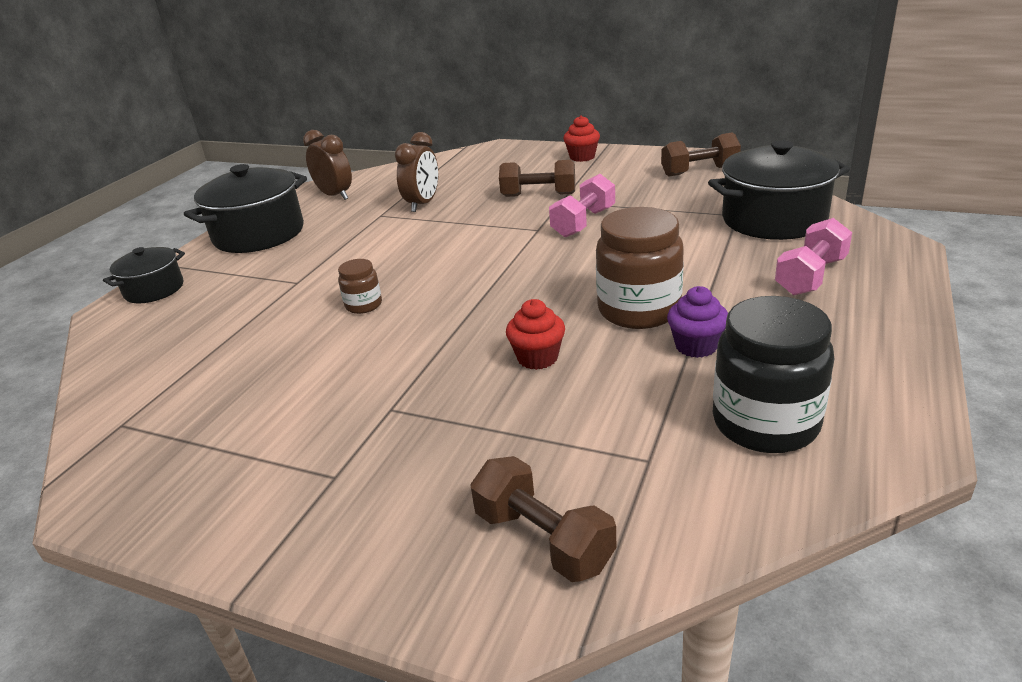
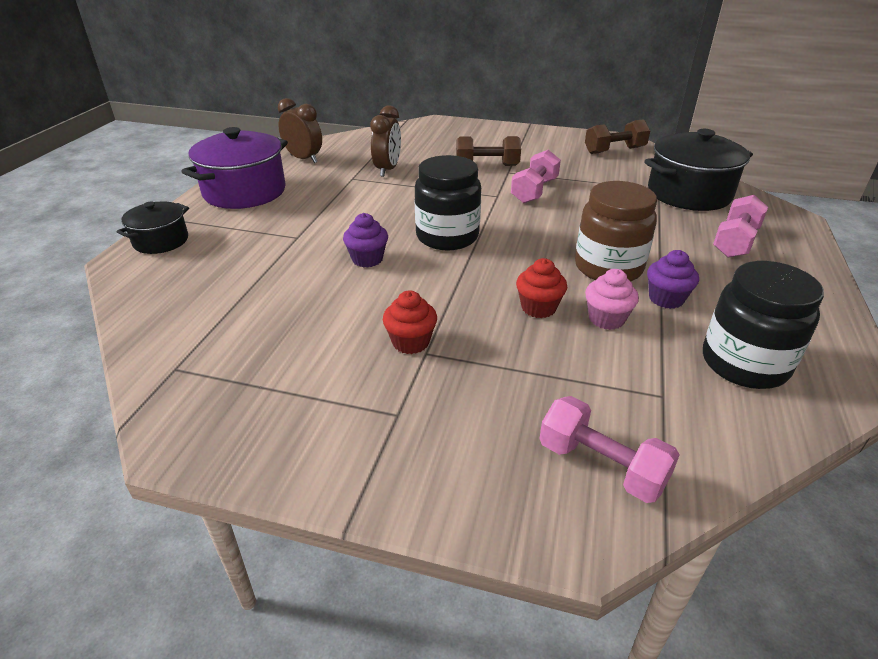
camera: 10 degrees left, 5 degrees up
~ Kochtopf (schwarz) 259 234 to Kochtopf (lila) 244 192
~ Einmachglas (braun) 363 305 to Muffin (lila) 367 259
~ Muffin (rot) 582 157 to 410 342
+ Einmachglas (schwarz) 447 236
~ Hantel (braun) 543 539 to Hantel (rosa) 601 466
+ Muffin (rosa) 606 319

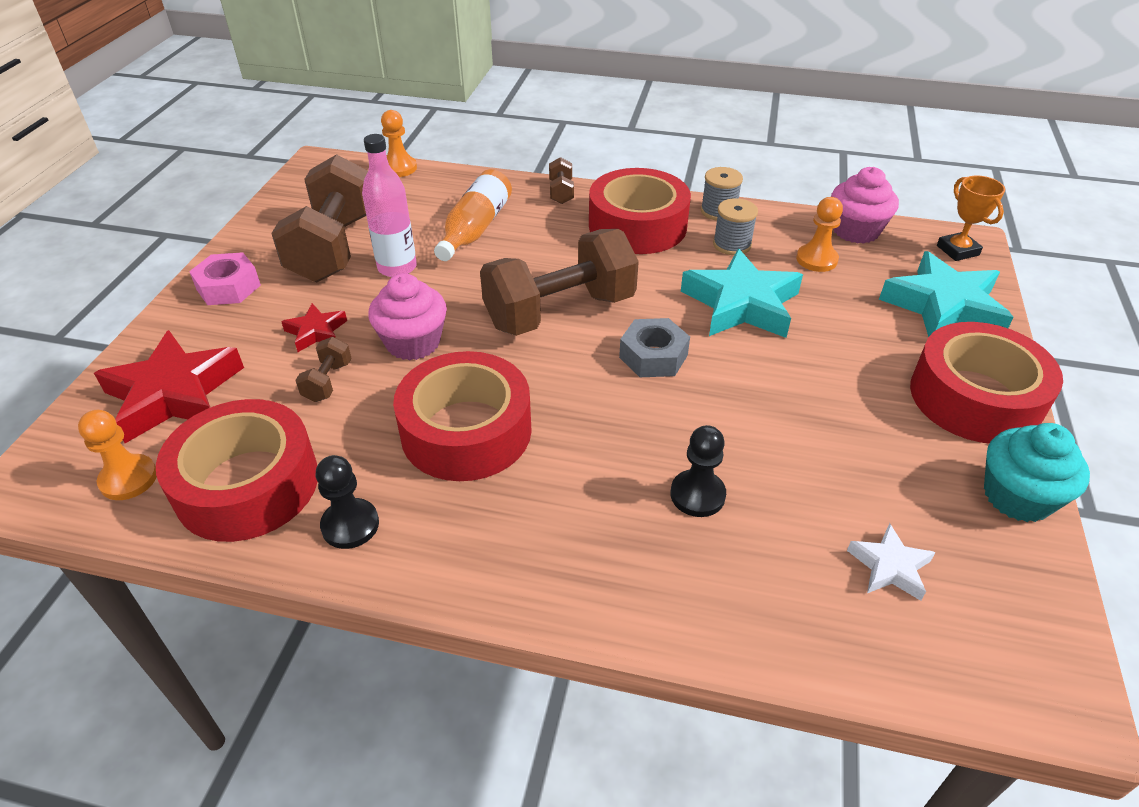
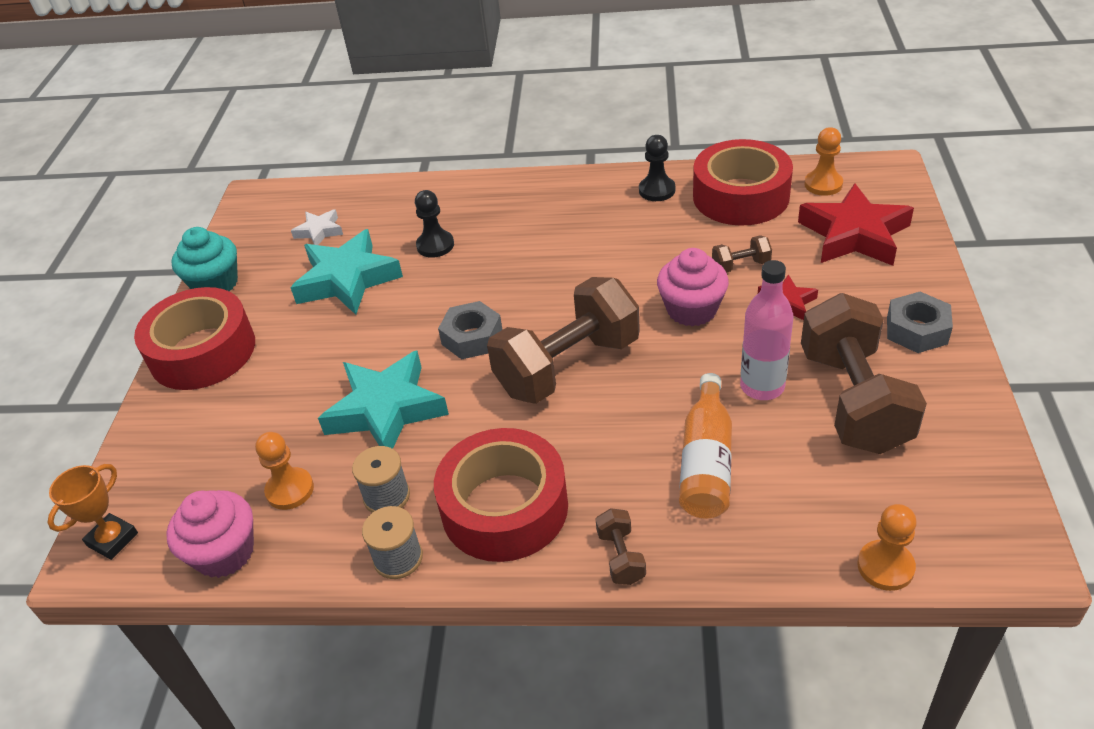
camera: 175 degrees right, 0 degrees up
~ Pokal (orange) 957 250 = 112 539 60 degrees clockwise
~ Stern (türkis) 944 307 to 347 279
~ Hantel (braun) 328 382 = 740 265 75 degrees clockwise
~ Sechskantmutter (rosa) 228 287 to Sechskantmutter (grau) 916 330
- Klebeband (rot) 466 431

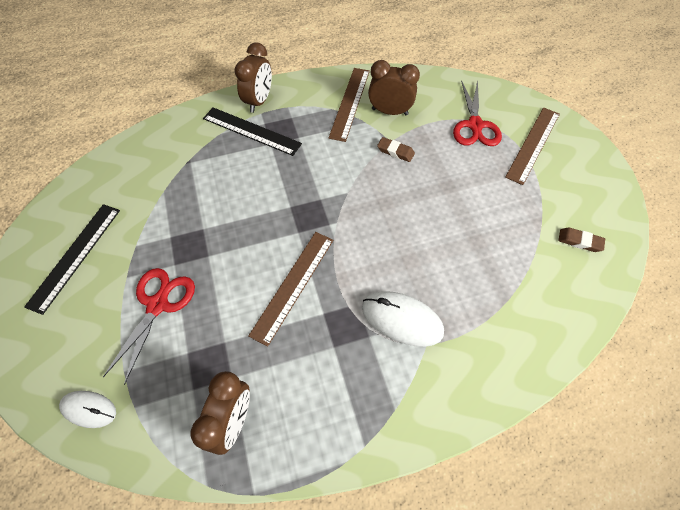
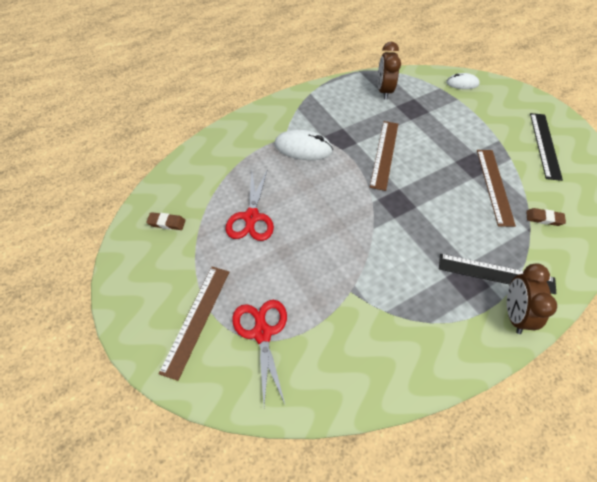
camera: 165 degrees right, 5 degrees down
~ Schere (rot) 158 305 to 251 217
~ Lineal (braun) 350 103 to 494 186
~ Radiergummi (braun) 395 151 to 544 218
- Wecker (braun) 390 112

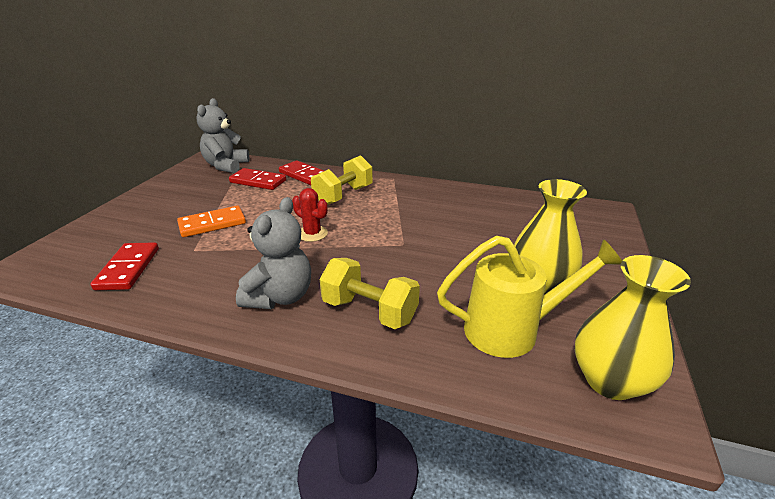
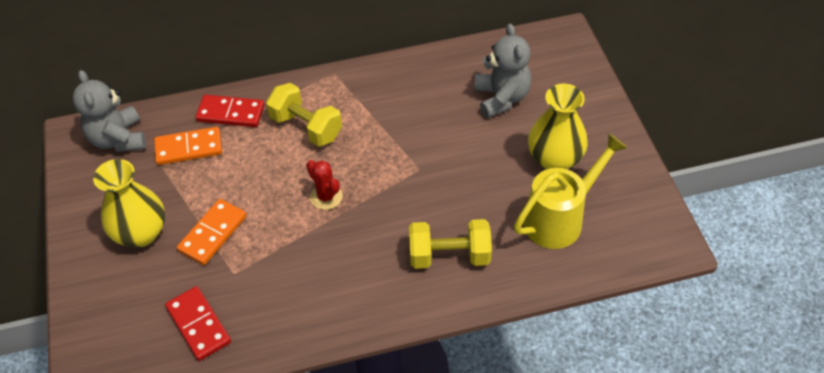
camera: 30 degrees left, 20 degrees up
~ Vase (gelb) 610 380 to 141 233
~ Dominostein (rot) 258 181 to Dominostein (orange) 189 148
~ Hantel (gelb) 343 195 = 306 127 60 degrees counterclockwise
~ Kaktus (rot) 312 234 = 326 197 45 degrees clockwise
~ Teddybär (grau) 280 296 to 501 98

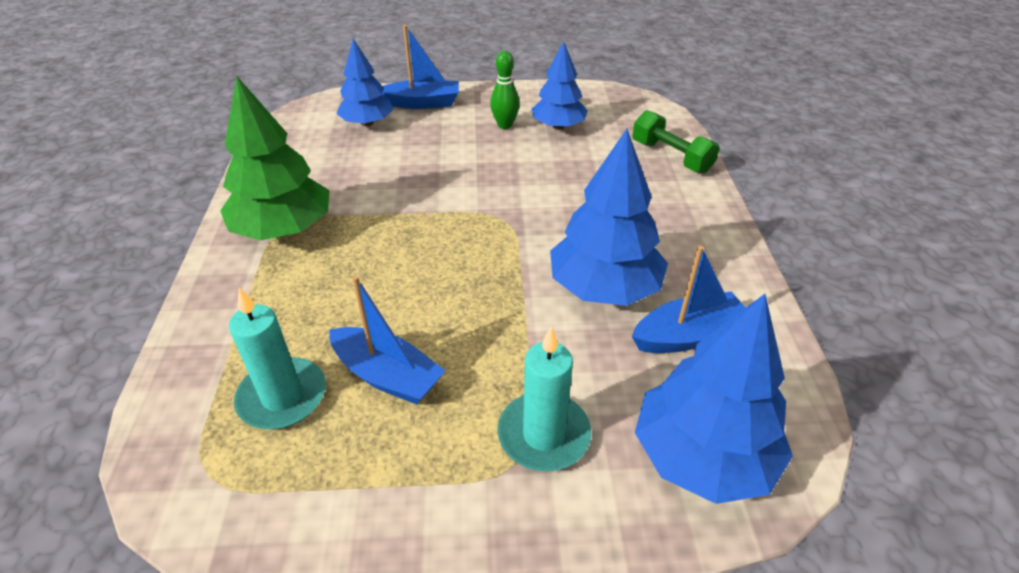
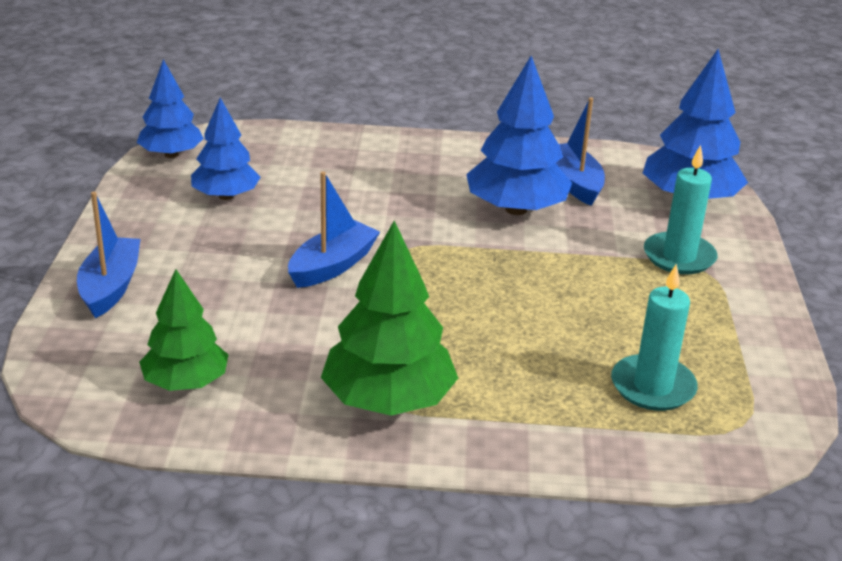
camera: 85 degrees left, 10 degrees down
~ Baum (blau) 367 123 to 171 154
+ Baum (grün) 186 382
~ Boot (blau) 387 376 to 332 266
- Bowlingkegel (grün) 505 125
- Hantel (grün) 671 157

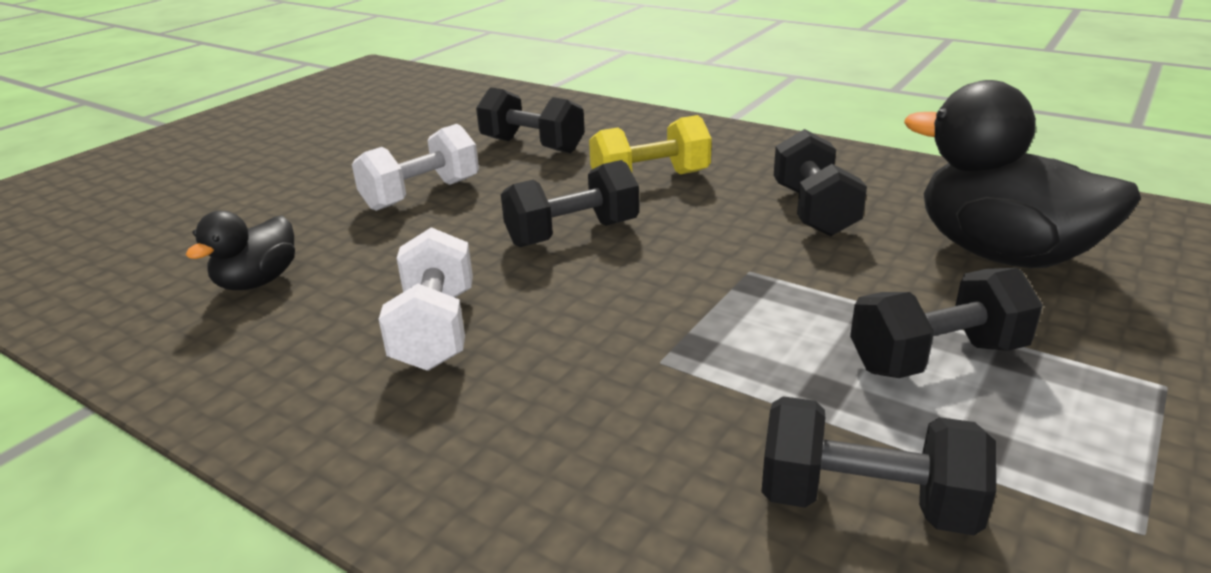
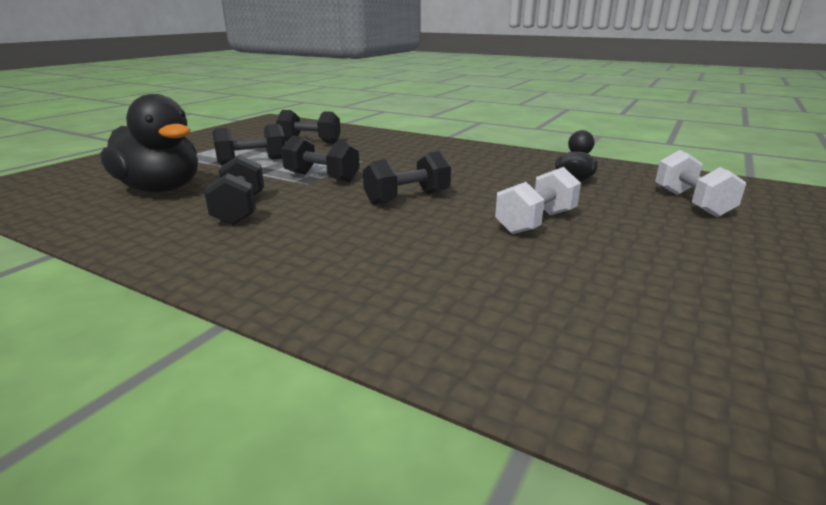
camera: 175 degrees right, 5 degrees down
~ Hantel (schwarz) 532 145 to 321 177
~ Hantel (weiß) 435 330 to 691 203
- Hantel (gelb) 650 179

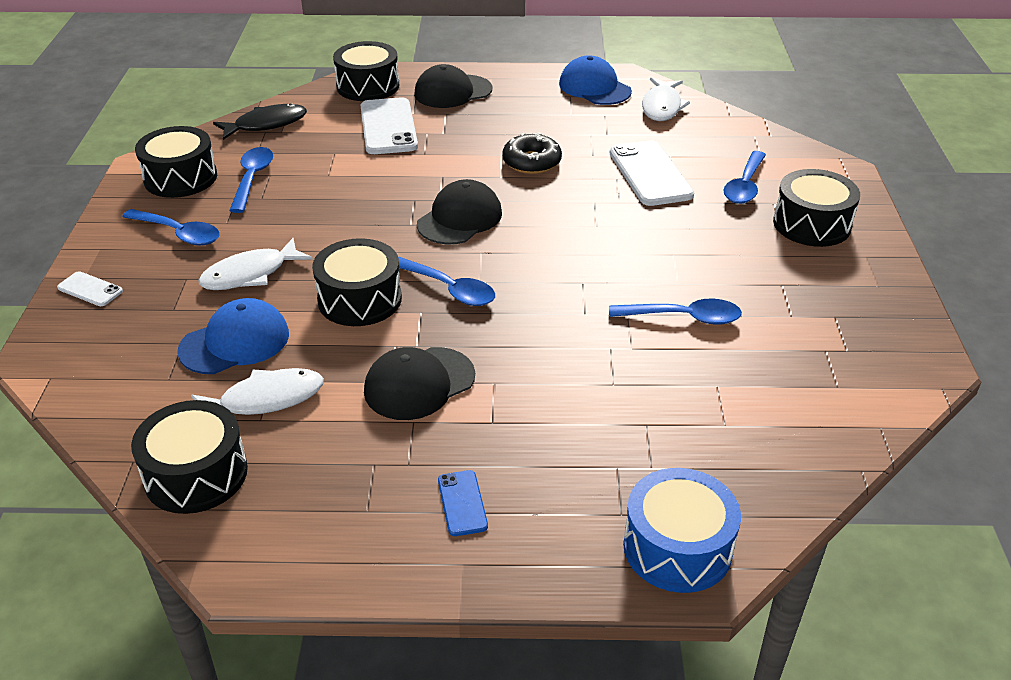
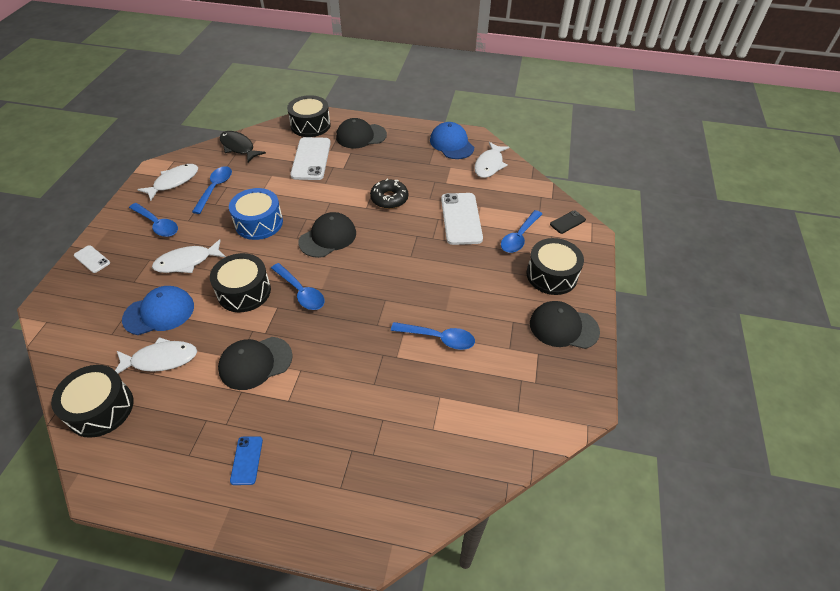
camera: 10 degrees right, 10 degrees up
~ Trommel (schwarz) 180 178 to Fisch (weiß) 174 182
~ Fisch (schwarz) 266 124 = 239 147 120 degrees counterclockwise
~ Trommel (blau) 677 547 to 259 223
+ Kappe (schwarz) 563 327
+ Handy (schwarz) 567 222

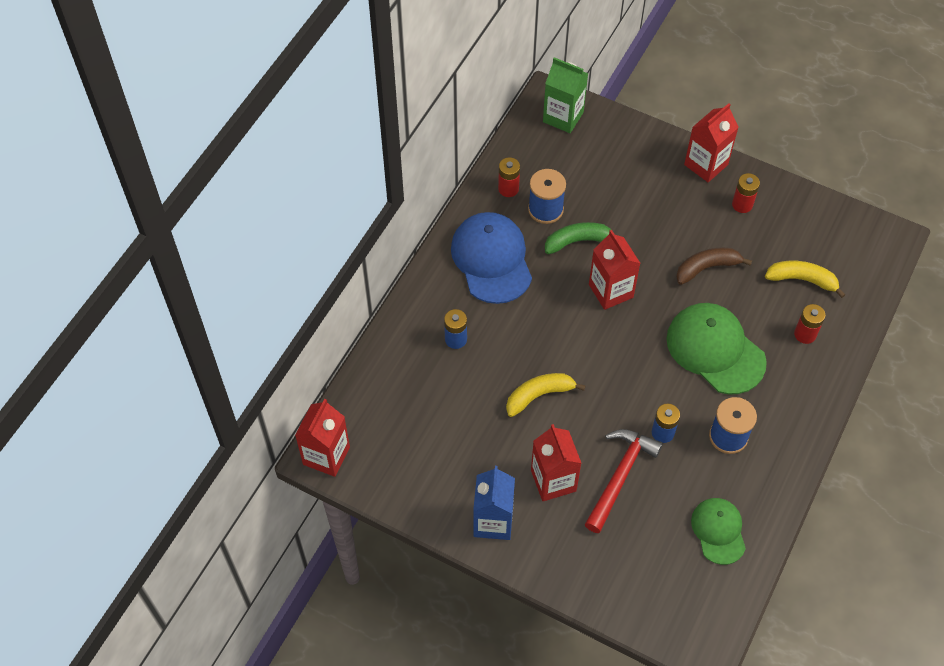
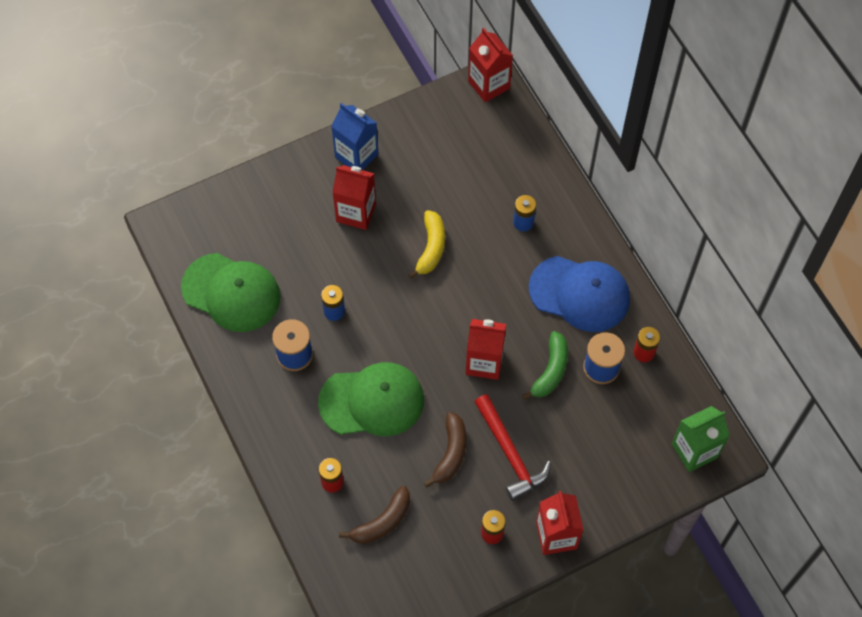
camera: 125 degrees right, 5 degrees up
~ Kappe (grün) 718 531 = 231 292 x1.66
~ Banane (gelb) 802 280 to Banane (braun) 382 521
~ Hammer (rot) 620 476 to 510 453

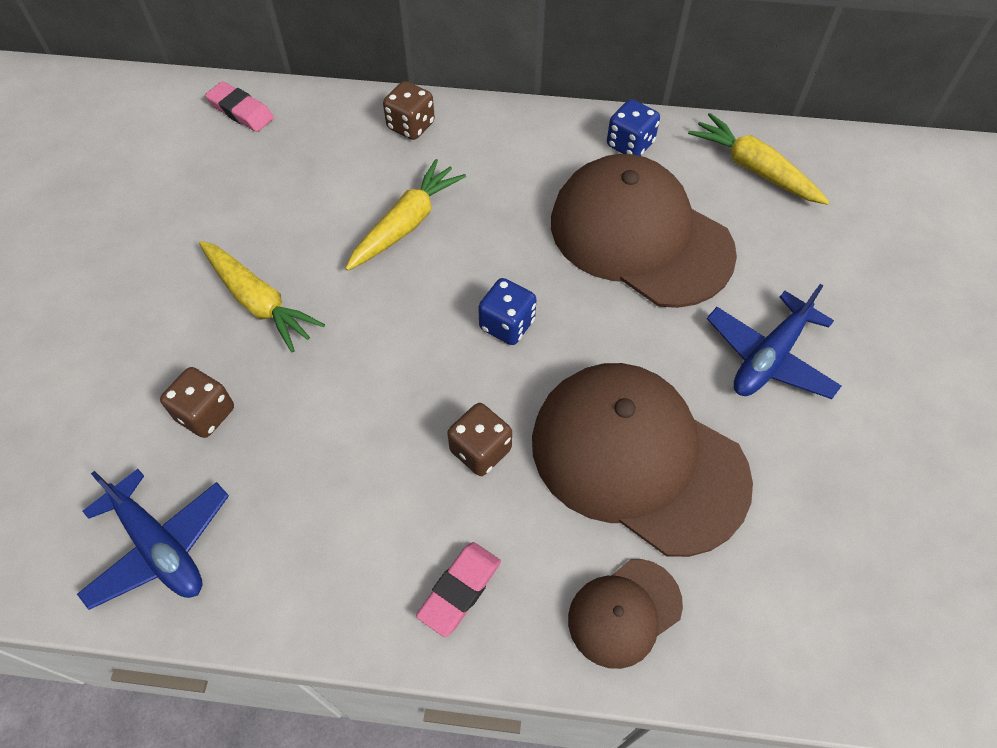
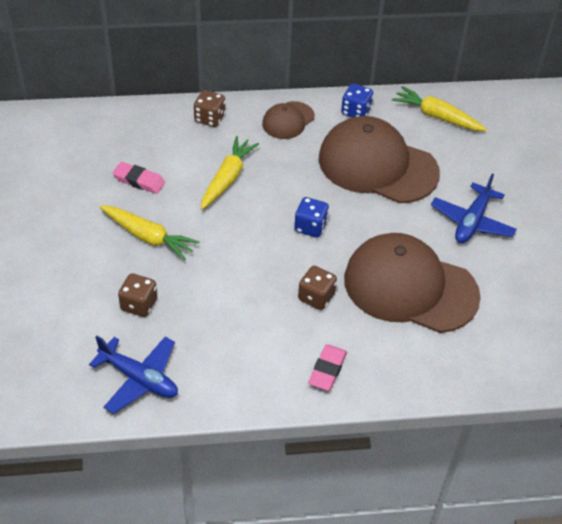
camera: 15 degrees left, 10 degrees down
~ Radiergummi (rosa) 241 111 to 139 180
~ Kappe (braun) 624 612 to 288 120

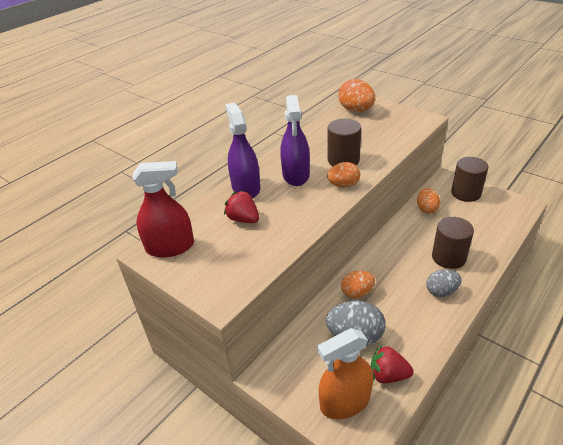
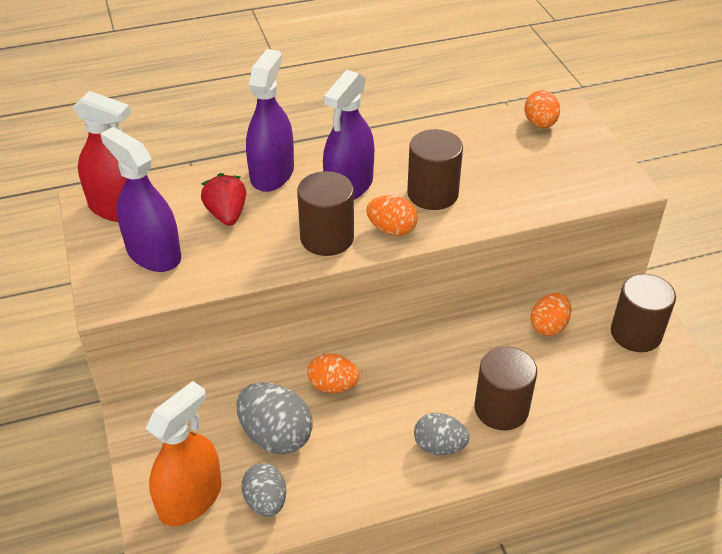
camera: 30 degrees right, 5 degrees up
+ Sprühflasche (lila) 153 253
~ Sprühflasche (orange) 345 402 = 190 498 120 degrees clockwise
~ Erdbeere (rot) 388 375 to Ei (grau) 266 501
+ Vollzylinder (braun) 327 238
~ Ei (orange) 356 110 = 540 124 x0.65

